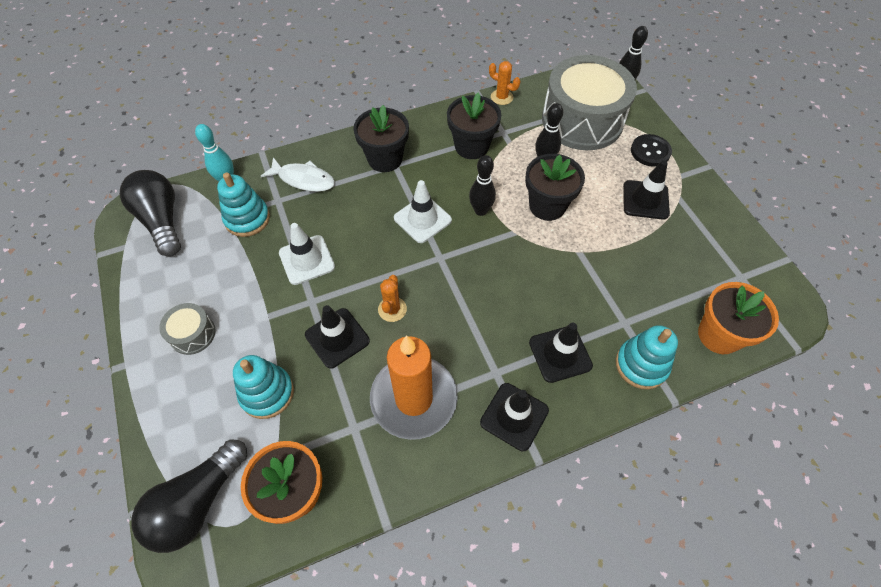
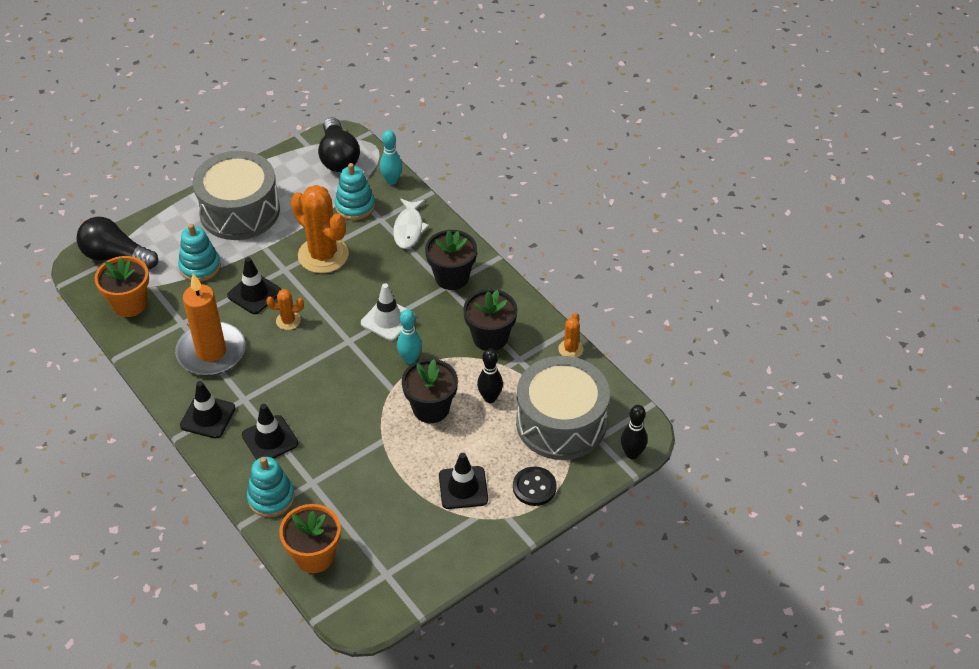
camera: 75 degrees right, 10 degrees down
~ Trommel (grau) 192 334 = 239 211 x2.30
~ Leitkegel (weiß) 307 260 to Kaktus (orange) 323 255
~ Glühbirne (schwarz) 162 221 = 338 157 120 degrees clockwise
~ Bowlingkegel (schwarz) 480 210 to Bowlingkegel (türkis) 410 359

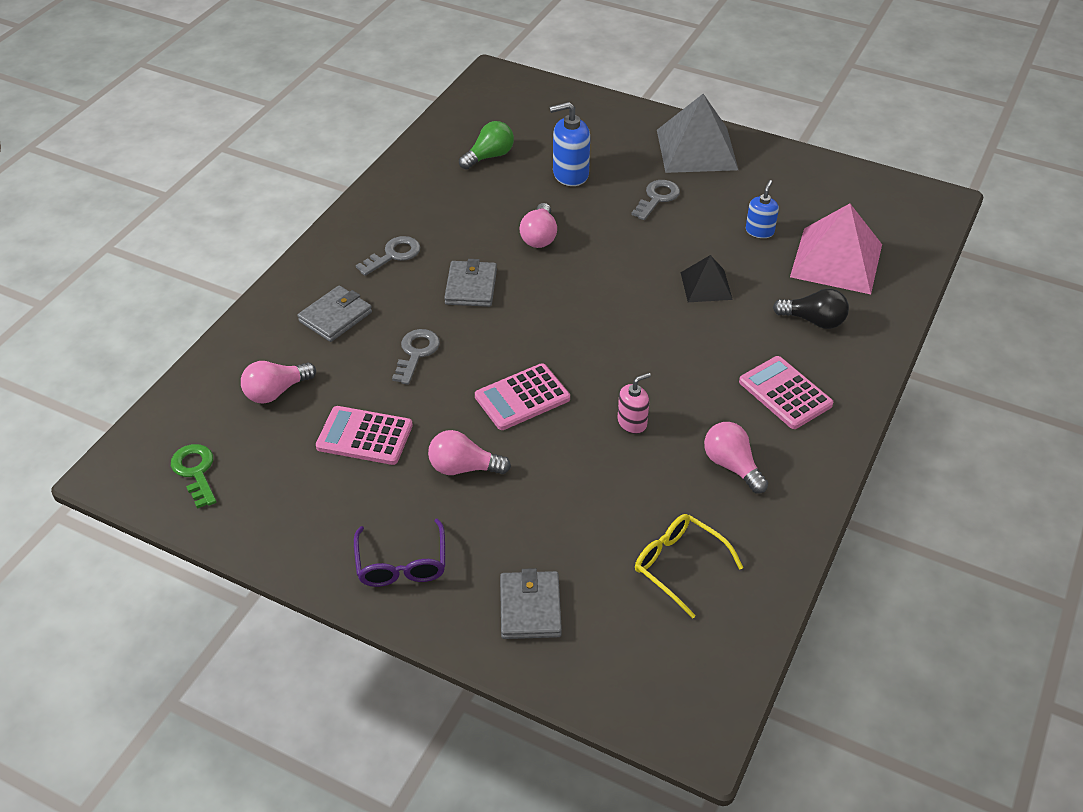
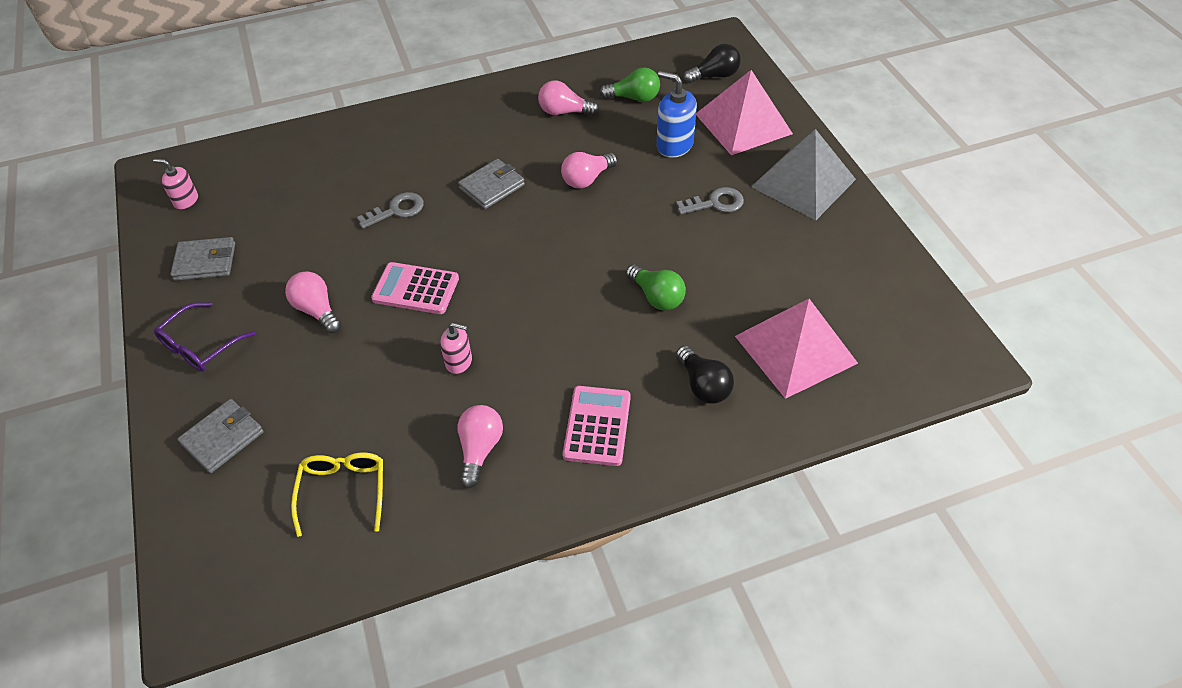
camera: 45 degrees right, 5 degrees up
~ Schlüssel (grün) 195 471 to Seifenspender (rosa) 186 201
~ Geldbörse (grau) 335 317 to 205 262
~ Glühbirne (rosa) 276 391 to 564 112
~ Pyramide (schwarz) 706 285 to Glühbirne (grün) 656 297
+ Glühbirne (schwarz) 714 76
+ Pyramide (rosa) 743 123
- Taschenrechner (rosa) 364 436
- Schlüssel (grau) 393 255
- Seifenspender (blau) 759 231

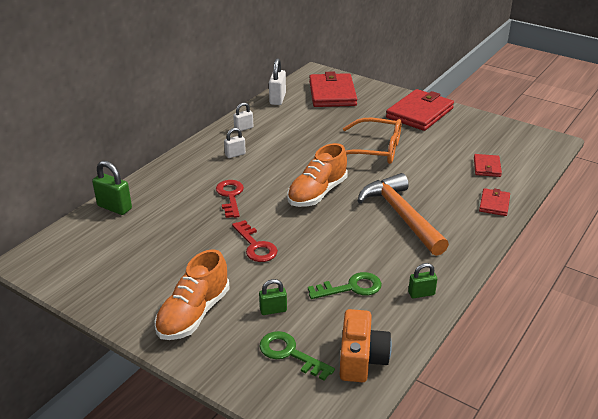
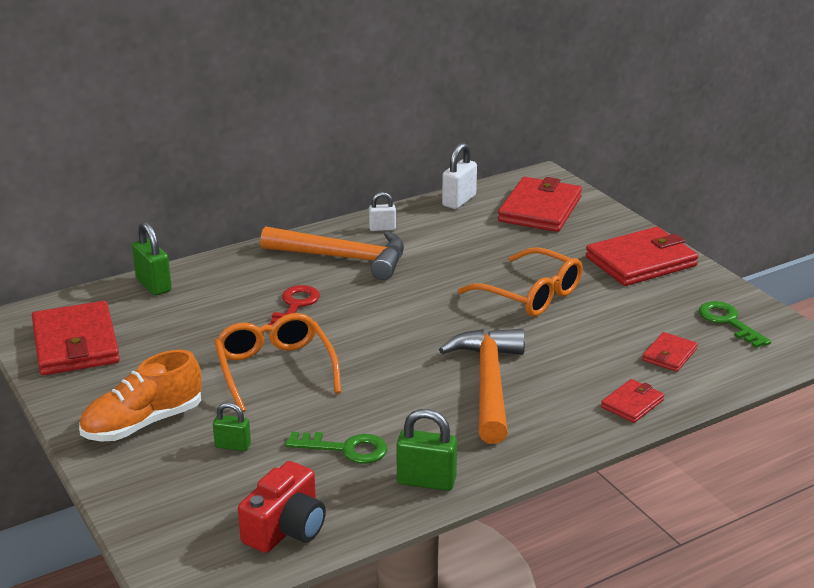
camera: 25 degrees right, 5 degrees down
+ Geldbörse (rot) 75 344
~ Schlüssel (rot) 255 246 to Brille (orange) 275 370
~ Kamera (orange) 361 359 to Kamera (rot) 286 528
~ Vorhängeschloss (weiß) 235 154 to Hammer (orange) 344 258
~ Vorhängeschloss (grün) 421 293 = 426 481 x1.60
~ Schlüssel (grün) 290 354 to 728 322
- Schuh (orange) 317 193

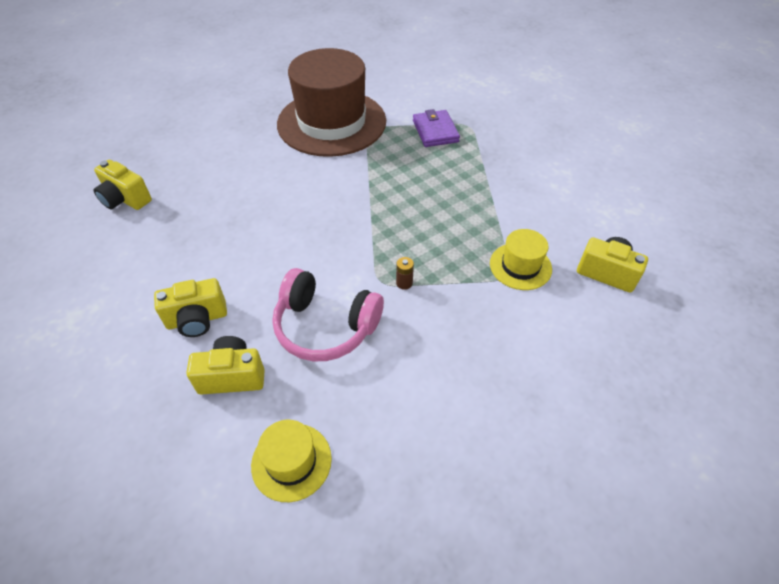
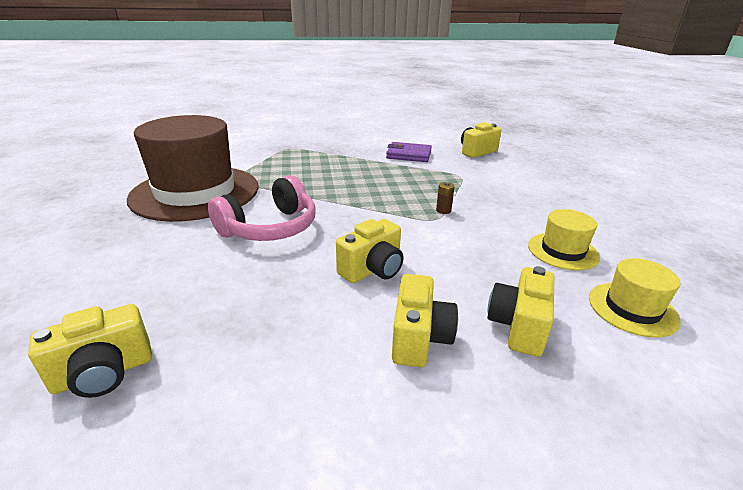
camera: 65 degrees left, 20 degrees down
~ Kopfhörer (rosa) 325 326 to 270 228
+ Kamera (gelb) 373 270
~ Geldbörse (lila) 435 131 to 408 155
~ Hut (gelb) 520 266 to 563 251

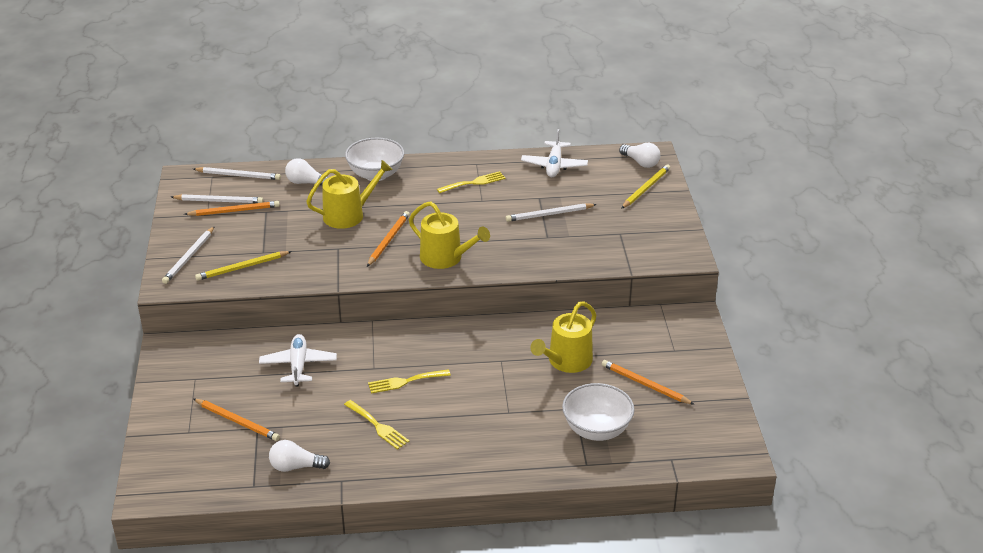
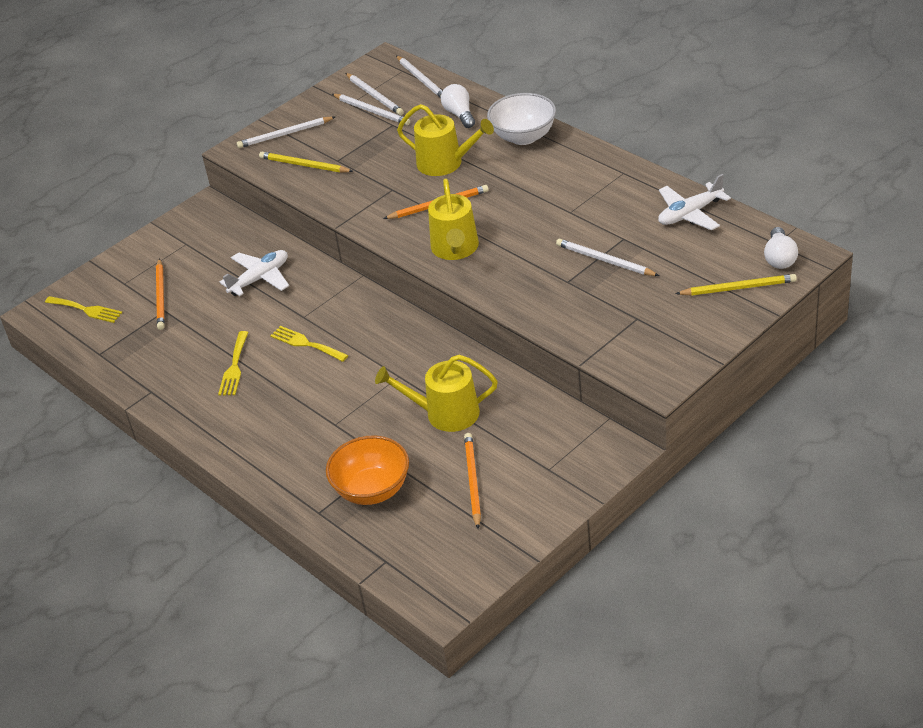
camera: 55 degrees right, 5 degrees up
~ Gabel (gelb) 474 182 to 86 310
~ Schüssel (weiß) 596 430 to Schüssel (orange) 372 490
~ Bleistift (orange) 234 211 to Bleistift (weiß) 372 111
- Glühbirne (weiß) 296 467

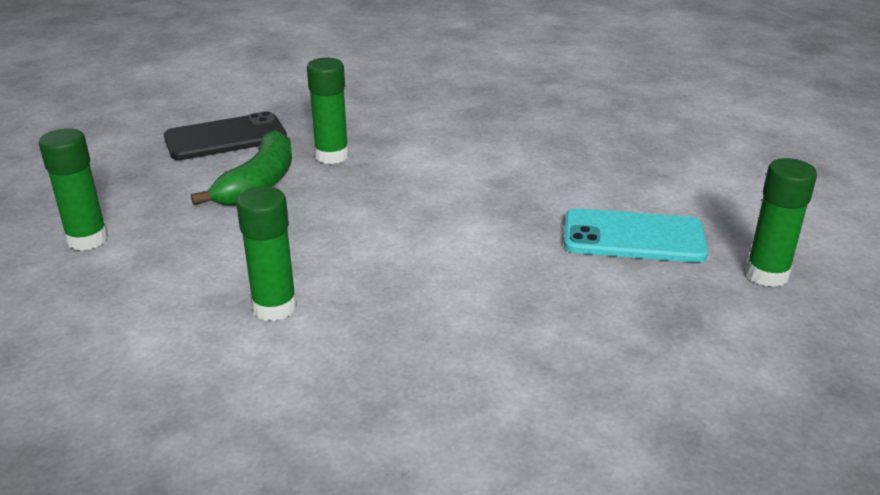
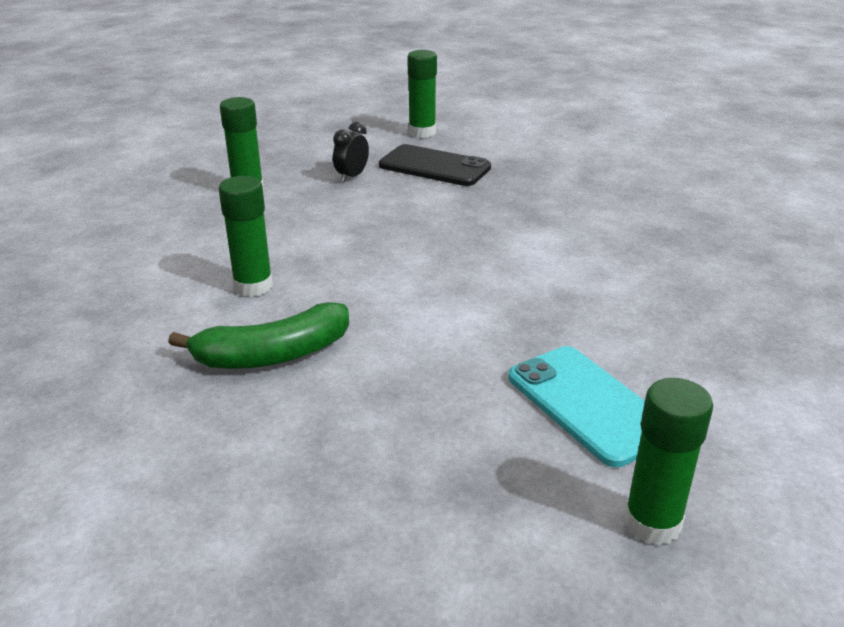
camera: 50 degrees right, 0 degrees up
~ Banane (grün) 259 183 to 273 355
+ Wecker (schwarz) 352 177
~ Klebestift (grün) 332 156 to 422 132

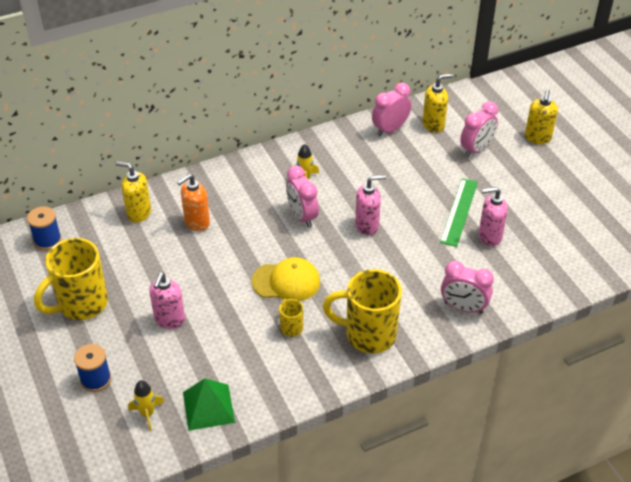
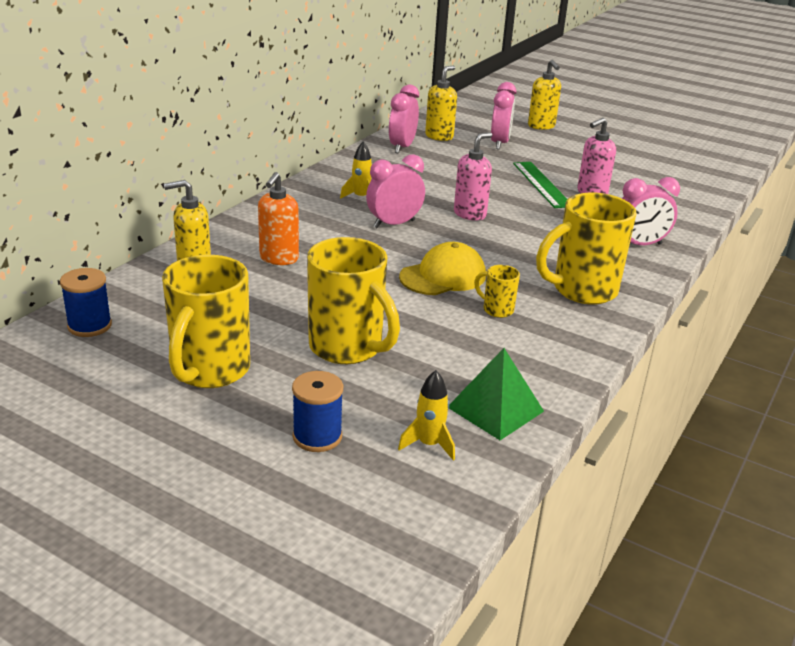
camera: 35 degrees left, 15 degrees down
~ Seifenspender (rosa) 169 320 to Tasse (gelb) 347 348
~ Wecker (rosa) 302 216 = 394 224 120 degrees clockwise

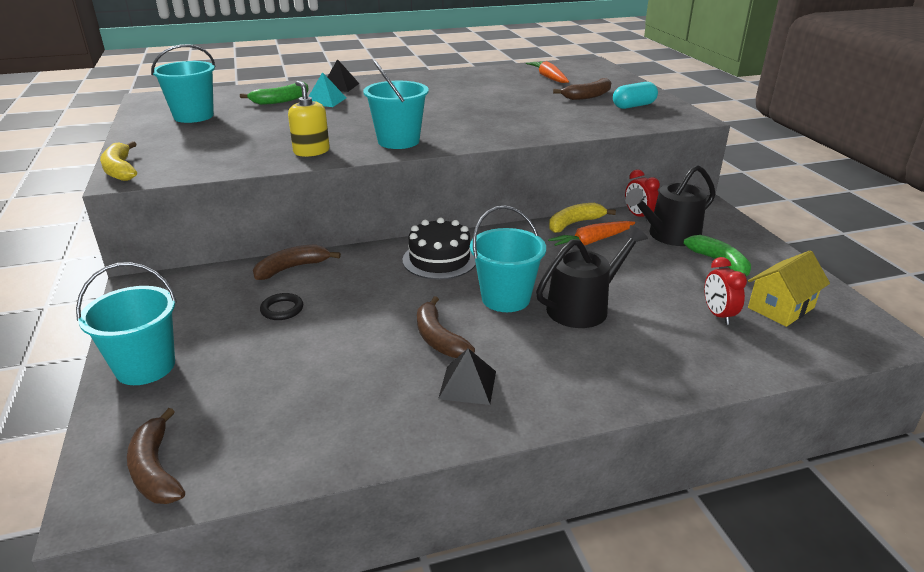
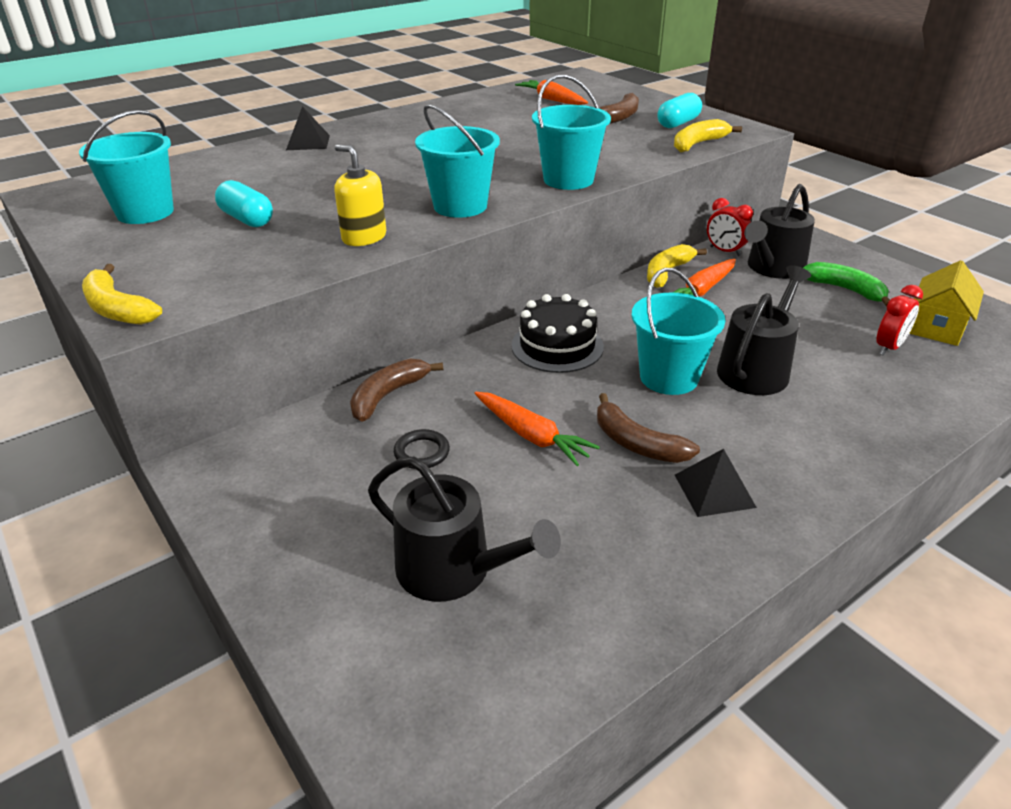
camera: 20 degrees left, 5 degrees up
+ Kapsel (türkis) 247 219
+ Gießkanne (schwarz) 453 570
+ Karotte (orange) 532 436
~ Eimer (türkis) 145 367 to 568 180
+ Banane (gelb) 698 144
~ Wecker (rot) 718 315 = 889 347 105 degrees counterclockwise
- Banane (braun) 155 469
- Banane (grün) 281 100
- Pyramide (türkis) 325 101

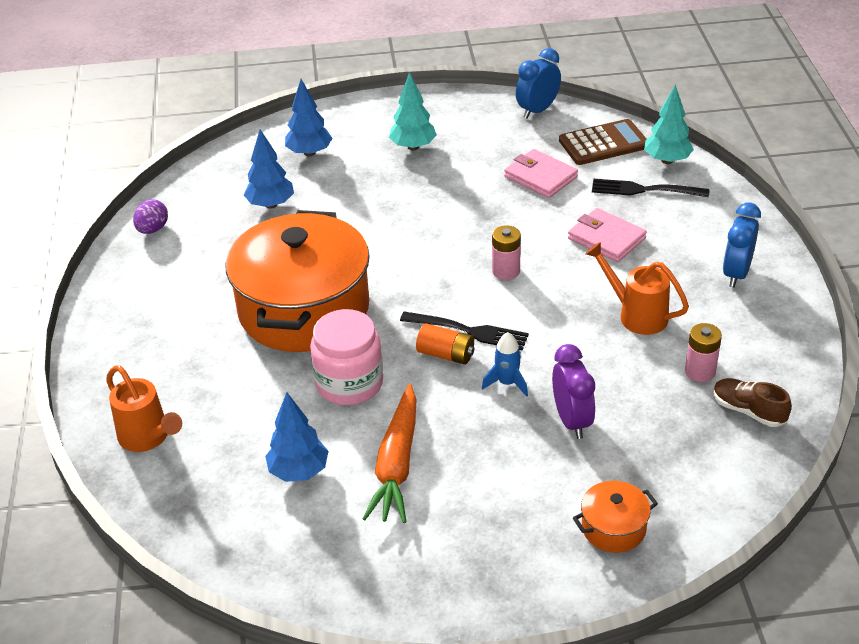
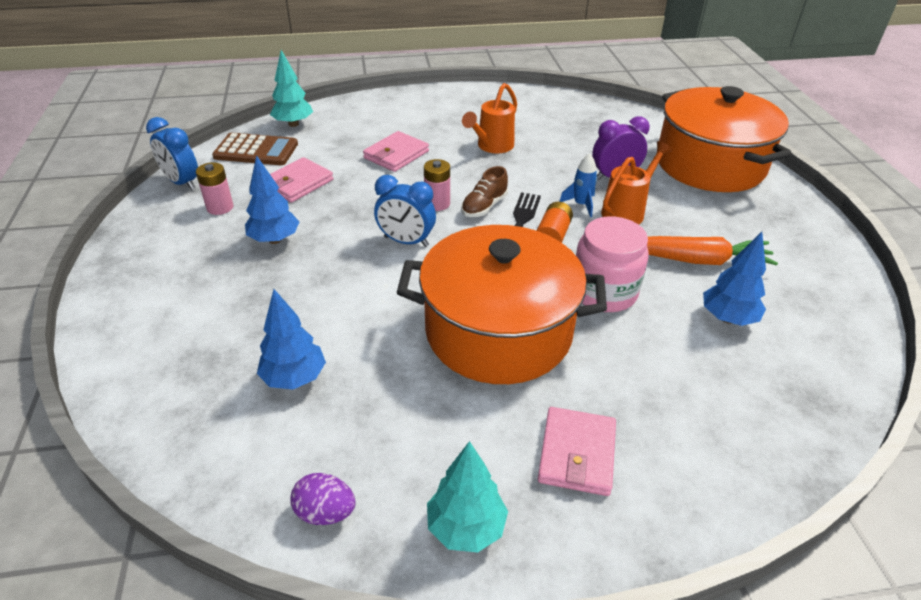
camera: 95 degrees left, 0 degrees up
~ Batterie (rosa) 700 371 to 220 207
~ Taschenrechner (braun) 603 143 = 256 150 120 degrees clockwise
~ Baum (blau) 309 153 to 274 240
~ Wecker (blau) 736 274 to 406 241
~ Baum (türkis) 413 147 to 466 527
~ Schuh (braun) 748 411 to 484 206
+ Geldbörse (rosa) 577 454
~ Gießkanne (orange) 147 437 to 626 211
~ Kochtopf (orange) 613 528 = 710 165 x2.45
- Gabel (schwarz) 645 190

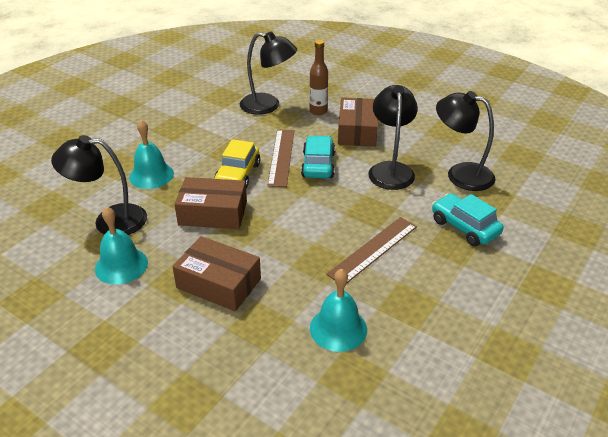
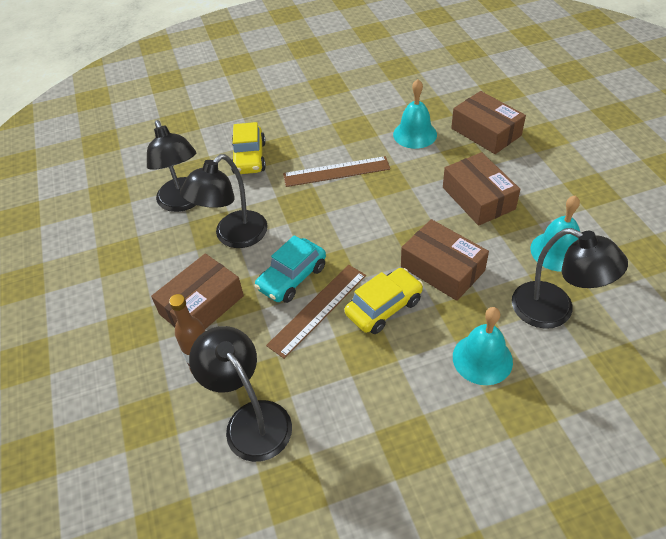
camera: 140 degrees left, 10 degrees up
~ Auto (türkis) 464 227 to Auto (gelb) 249 158
+ Schachtel (braun) 486 132

